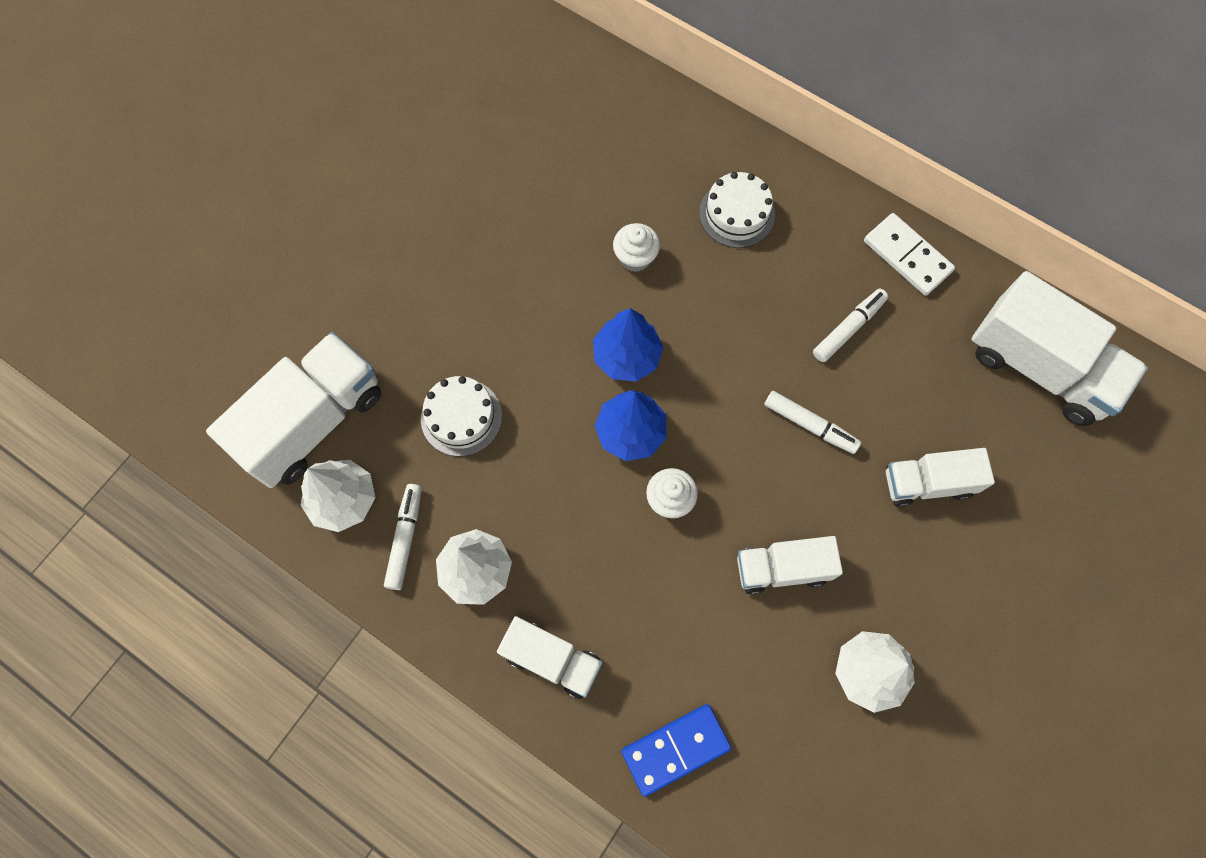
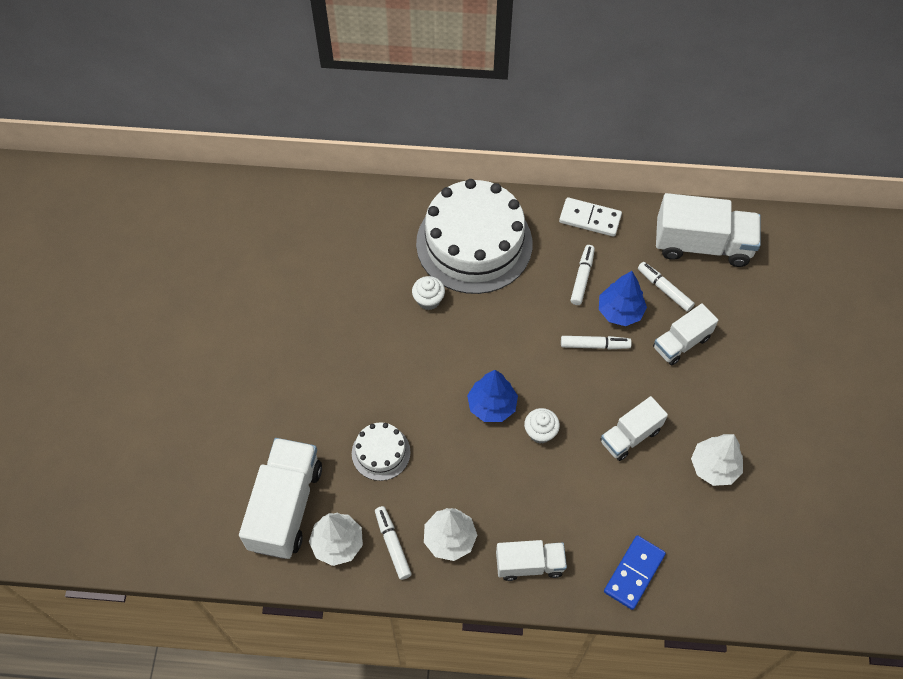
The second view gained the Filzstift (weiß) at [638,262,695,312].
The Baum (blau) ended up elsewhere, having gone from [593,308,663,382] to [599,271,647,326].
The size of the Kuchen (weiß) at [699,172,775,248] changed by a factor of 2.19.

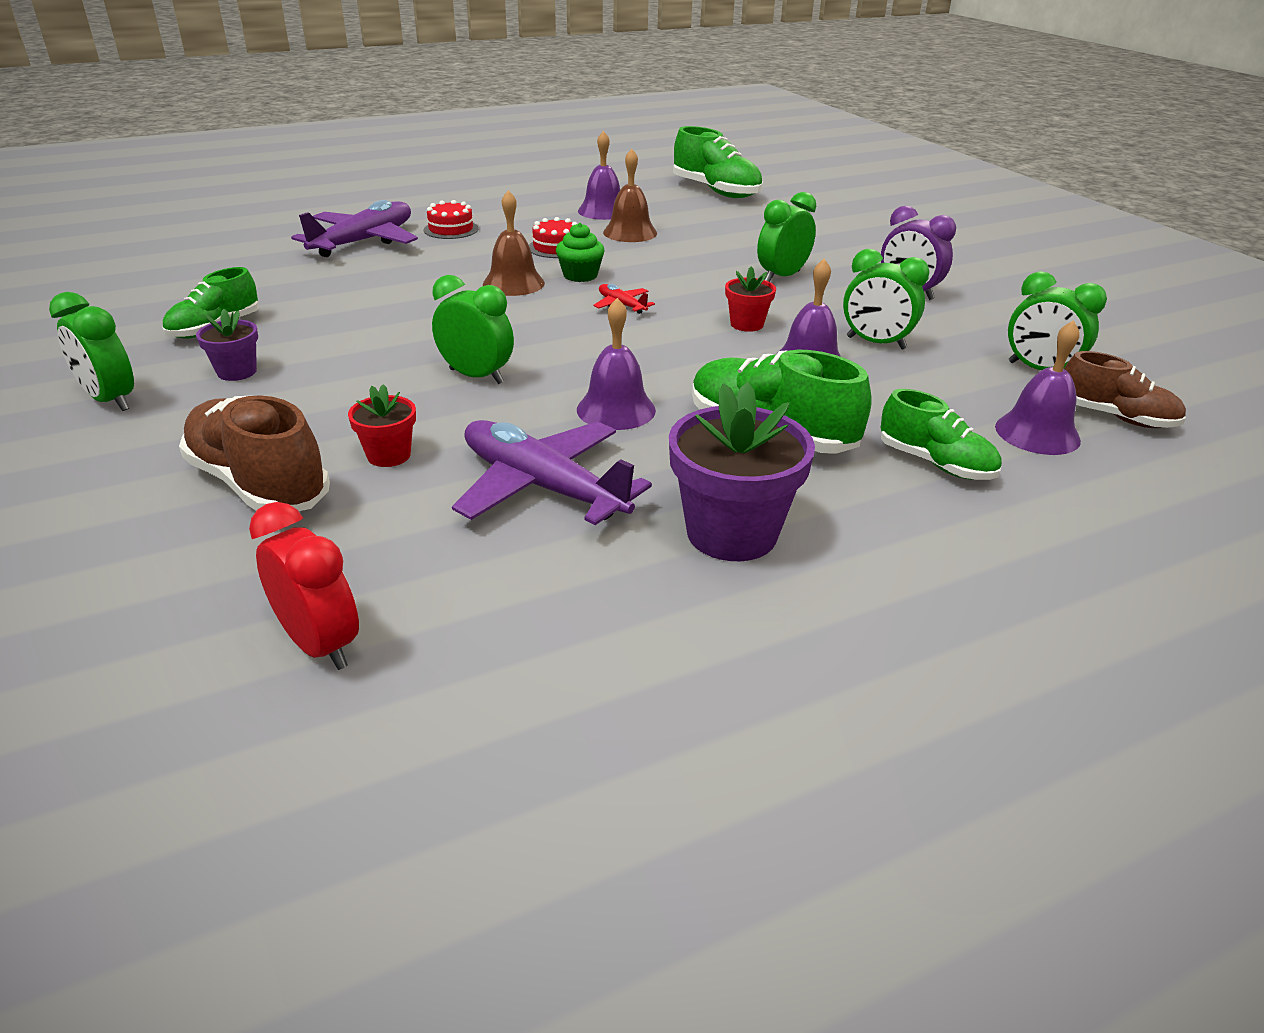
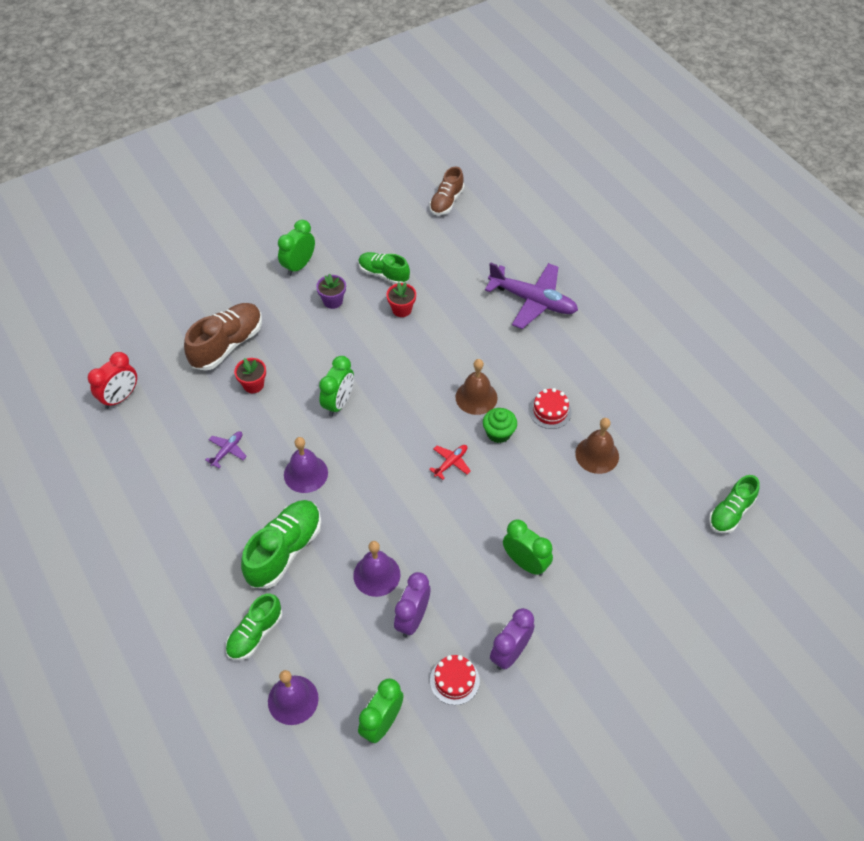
The second view lost the Glocke (lila) at [578,131,620,220].
The second view lost the Blumentopf (lila) at [669,382,815,561].
The Kuchen (rot) ended up elsewhere, having gone from [424,200,478,239] to [430,655,480,705].
The Blumentopf (rot) ended up elsewhere, having gone from [725,267,776,332] to [387,282,416,317].
The Schuh (braun) ended up elsewhere, having gone from [1064,351,1186,428] to [429,166,464,215].
What was the Wecker (grün) at [843,249,930,349] turned into the Wecker (lila) at [394,572,430,637].
The size of the Flugzeug (lila) at [452,420,652,525] changed by a factor of 0.45.
The size of the Schuh (grün) at [673,126,763,198] changed by a factor of 0.65.

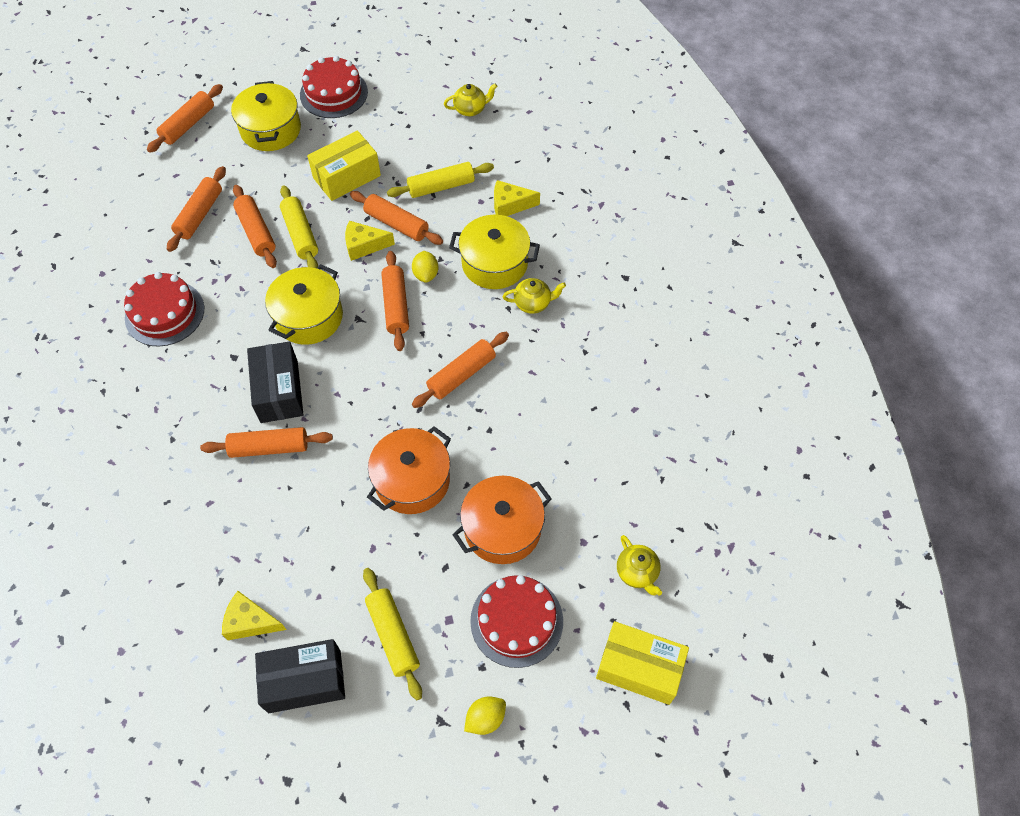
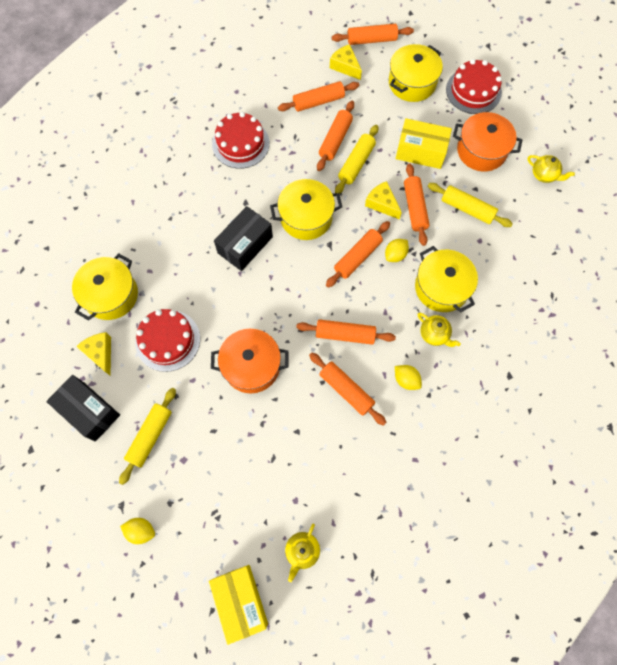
The second view gained the Kochtopf (gelb) at [72,253,138,321].
The second view gained the Zitrone (gelb) at [395,365,422,390].
The Nudelholz (orange) ended up elsewhere, having gone from [200,427,333,458] to [309,353,387,426].
The Kochtopf (orange) ended up elsewhere, having gone from [452,476,552,564] to [453,112,523,171].
The Kuchen (rot) ended up elsewhere, having gone from [470,575,563,668] to [135,309,200,372].
The Käse (gelb) ended up elsewhere, having gone from [494,180,540,216] to [330,44,362,80].

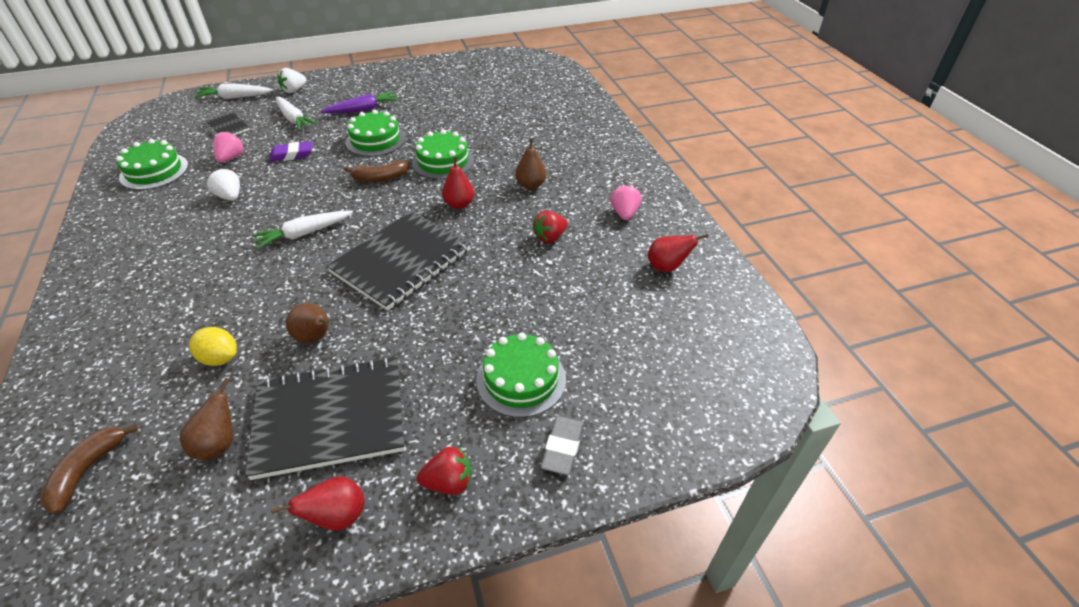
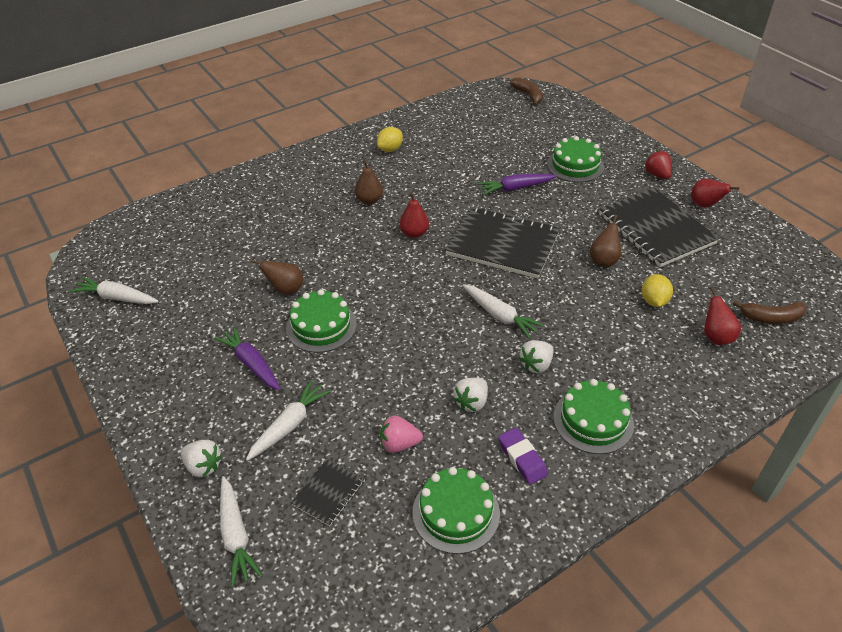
The second view lost the Erdbeere (rot) at [532,211,568,243].
The second view lost the Radiergummi (grau) at [541,416,584,475].
The second view gained the Karotte (weiß) at [70,277,159,304].
The second view gained the Karotte (lila) at [477,174,556,195].
The second view gained the Erdbeere (weiß) at [519,340,554,373].
The Birne (braun) ended up elsewhere, having gone from [180,378,233,460] to [251,259,303,294].
The Radiergummi (lila) ended up elsewhere, having gone from [269,141,312,162] to [498,428,548,484].
The Banane (braun) ended up elsewhere, having gone from [344,160,409,182] to [510,78,543,106].
The Kuchen (grün) ended up elsewhere, having gone from [412,129,474,179] to [553,379,634,454].
The Birne (rot) ended up elsewhere, having gone from [648,234,709,272] to [704,286,741,345].
Where the Erdbeere (rosa) stood at [610,184,642,220], the Zitrone (gelb) came to stand at [377,127,403,152].

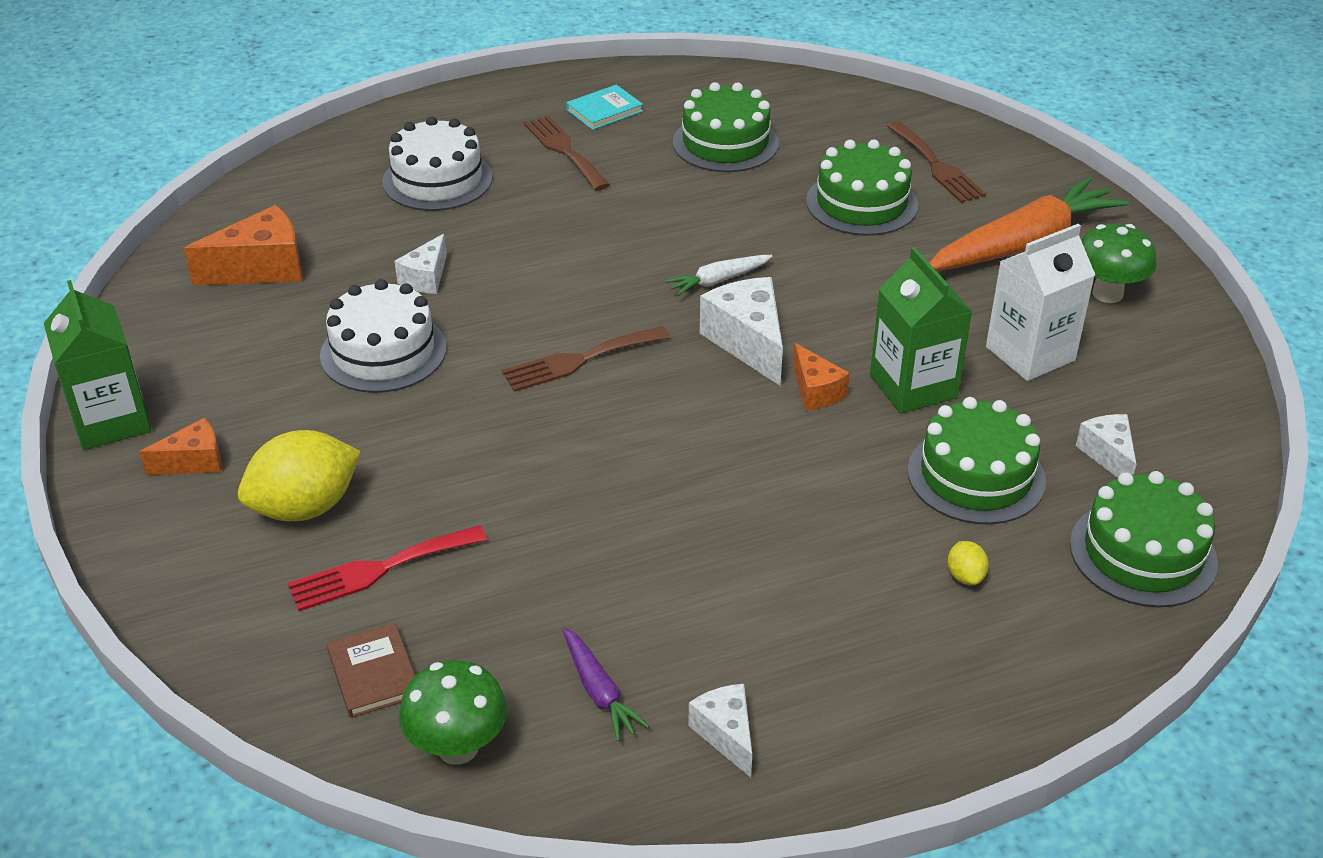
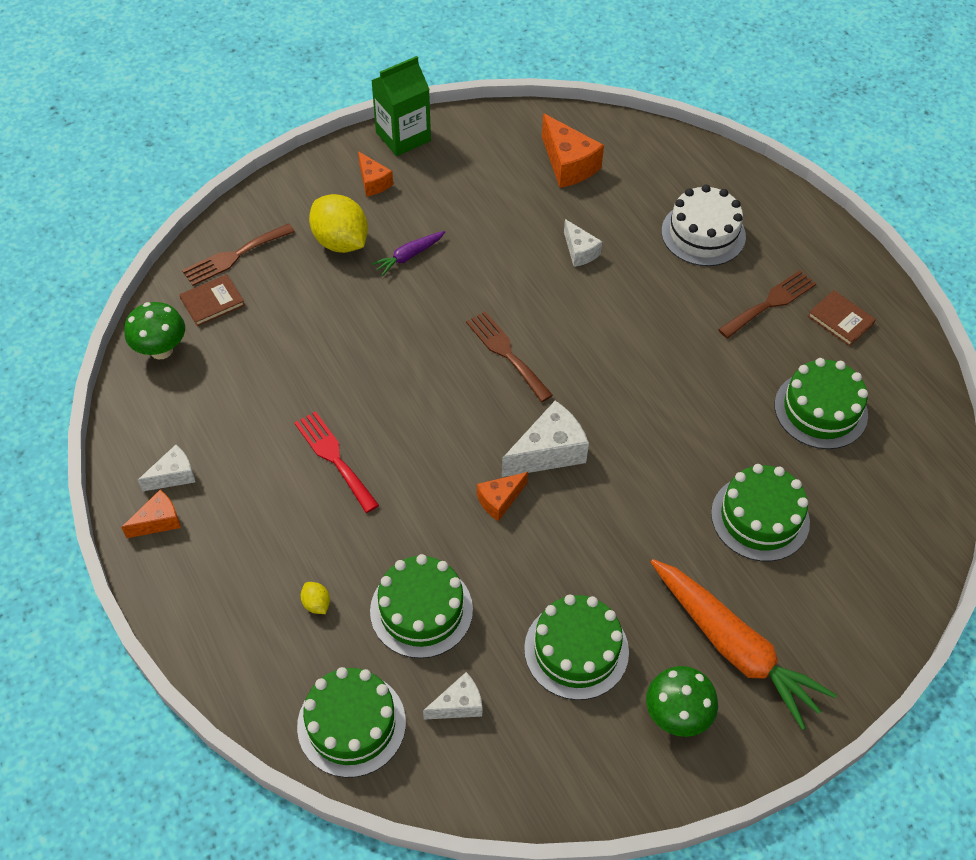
The second view lost the Kuchen (weiß) at [320,279,447,393].
The second view lost the Karotte (weiß) at [665,255,773,296].
The second view lost the Getränkekarton (grün) at [870,247,972,414].
The second view gained the Käse (orange) at [121,490,181,538].
The Gabel (rot) ended up elsewhere, having gone from [288,525,487,611] to [294,411,379,513].
The Karotte (lila) ended up elsewhere, having gone from [562,627,650,741] to [372,231,445,276].
The Gabel (braun) ended up elsewhere, having gone from [887,121,986,203] to [182,223,295,286].
Where the Getränkekarton (weiß) stood at [986,224,1095,381], the Kuchen (grün) came to stand at [524,595,629,700].
What was the Buch (türkis) at [566,85,643,130] turned into the Buch (braun) at [808,290,876,346].
The Käse (weiß) at [394,234,447,294] ended up facing another way, 135 degrees counterclockwise from before.
The Zitrone (gelb) at [947,541,989,585] ended up facing another way, 75 degrees clockwise from before.

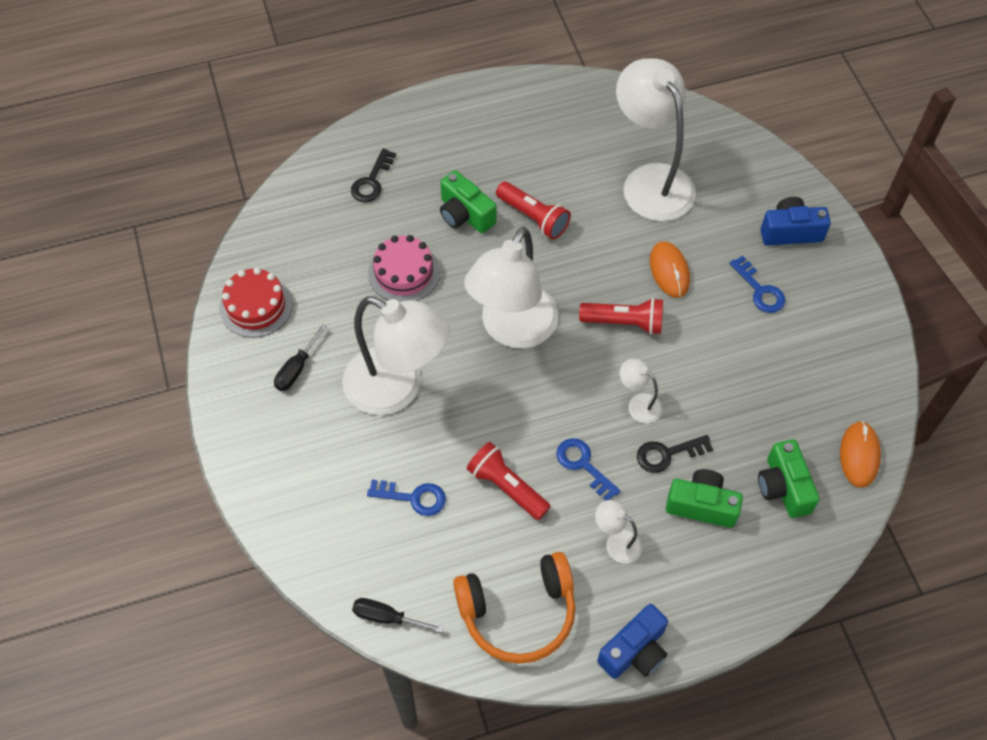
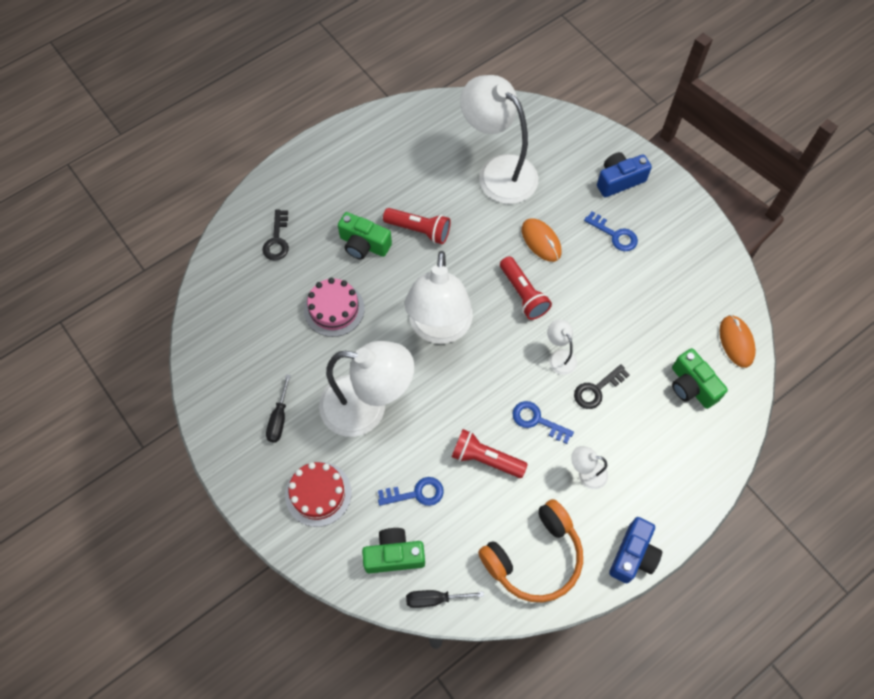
The Kuchen (rot) ended up elsewhere, having gone from [219,267,292,338] to [285,462,352,527].
The Kamera (grün) ended up elsewhere, having gone from [666,469,743,528] to [362,528,425,573].
The Taschenlampe (rot) at [579,298,663,335] ended up facing another way, 75 degrees clockwise from before.
The Lampe (weiß) at [620,359,662,423] ended up facing another way, 45 degrees clockwise from before.

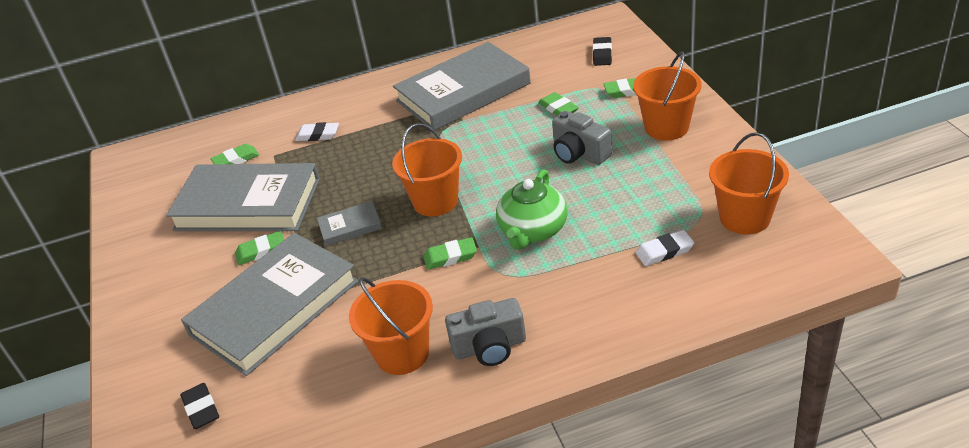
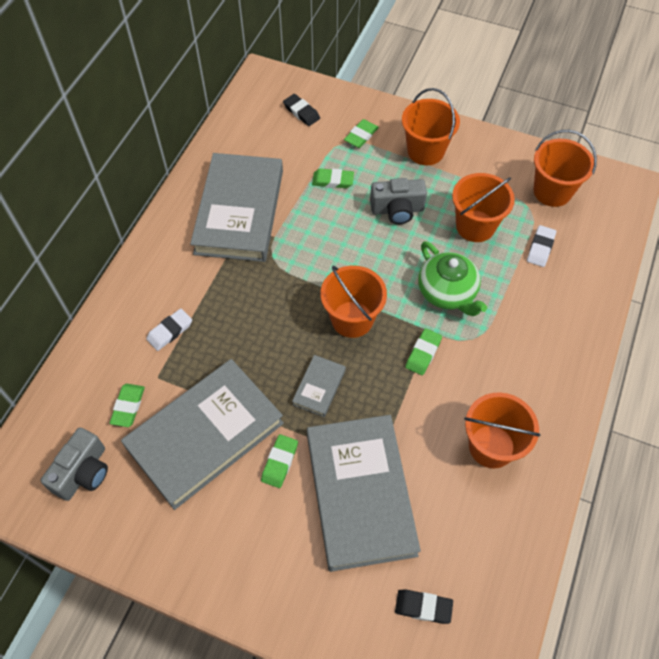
The second view gained the Eimer (orange) at [452,173,515,242].
The Kamera (grau) ended up elsewhere, having gone from [445,298,526,366] to [41,428,108,501].

